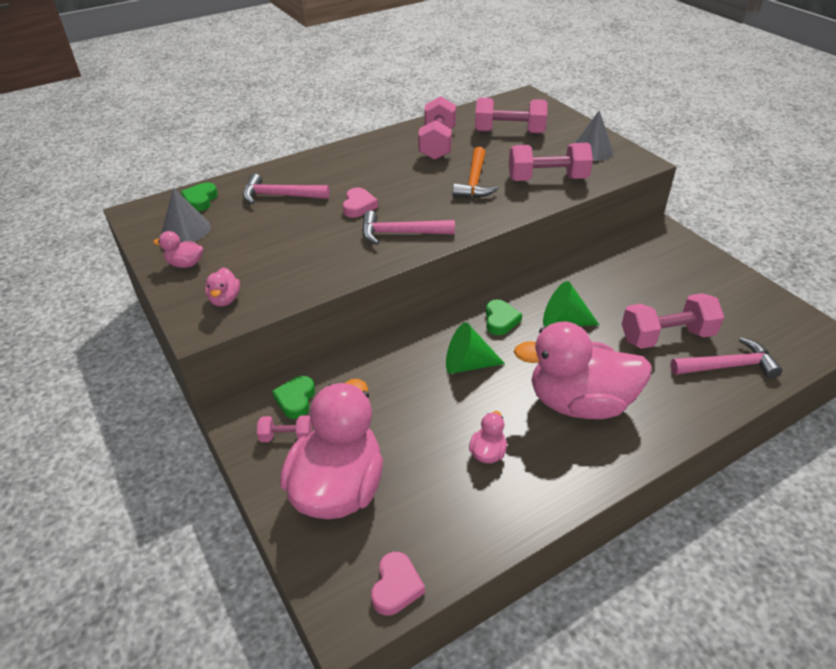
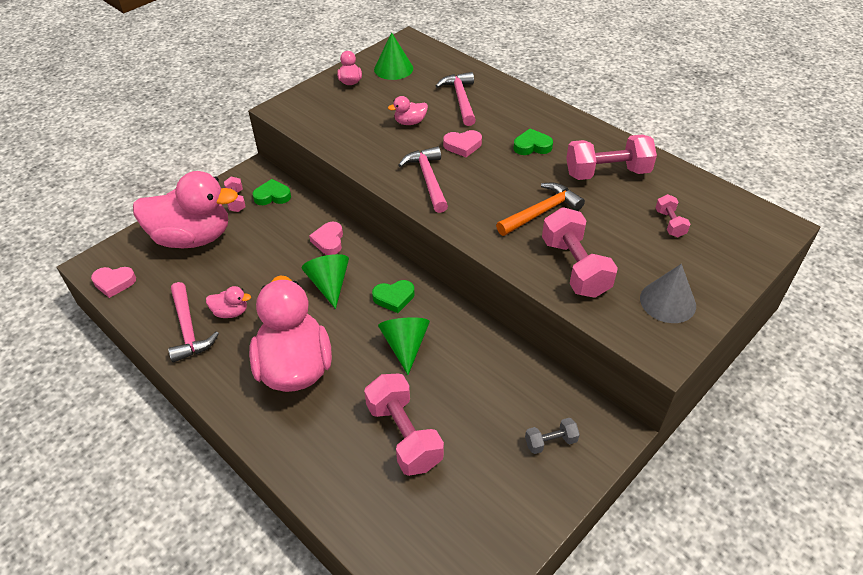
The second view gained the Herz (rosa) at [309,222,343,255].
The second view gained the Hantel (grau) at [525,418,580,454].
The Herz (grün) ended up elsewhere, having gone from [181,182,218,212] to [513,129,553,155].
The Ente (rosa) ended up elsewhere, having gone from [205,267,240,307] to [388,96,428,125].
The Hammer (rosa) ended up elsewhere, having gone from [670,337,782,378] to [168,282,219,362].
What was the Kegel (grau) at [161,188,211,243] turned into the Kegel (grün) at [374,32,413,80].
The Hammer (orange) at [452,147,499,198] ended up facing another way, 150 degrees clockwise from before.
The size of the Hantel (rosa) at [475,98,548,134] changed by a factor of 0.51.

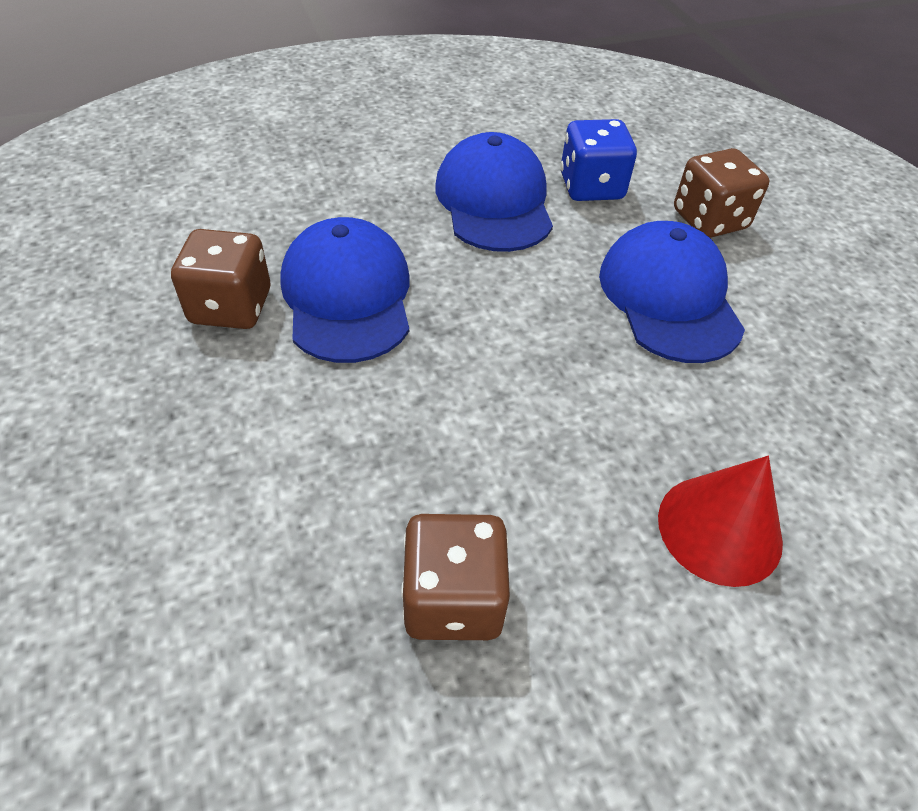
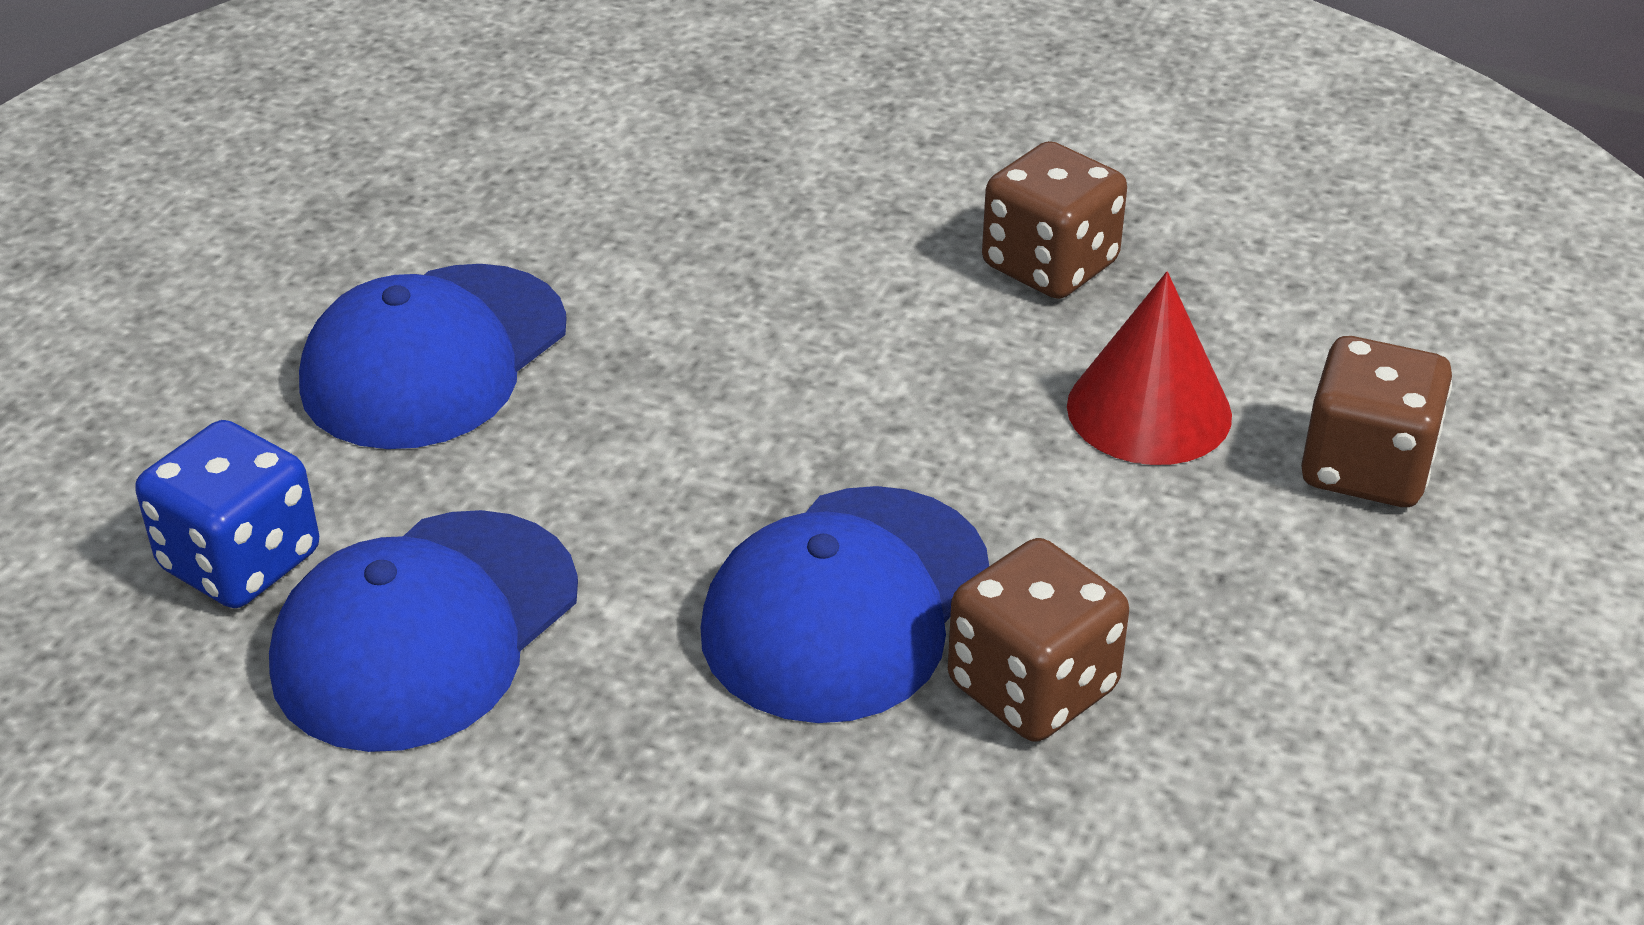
The Kegel (rot) ended up elsewhere, having gone from [658,456,783,587] to [1067,272,1232,465].
The Spielwürfel (braun) ended up elsewhere, having gone from [674,148,769,238] to [1301,336,1452,507].

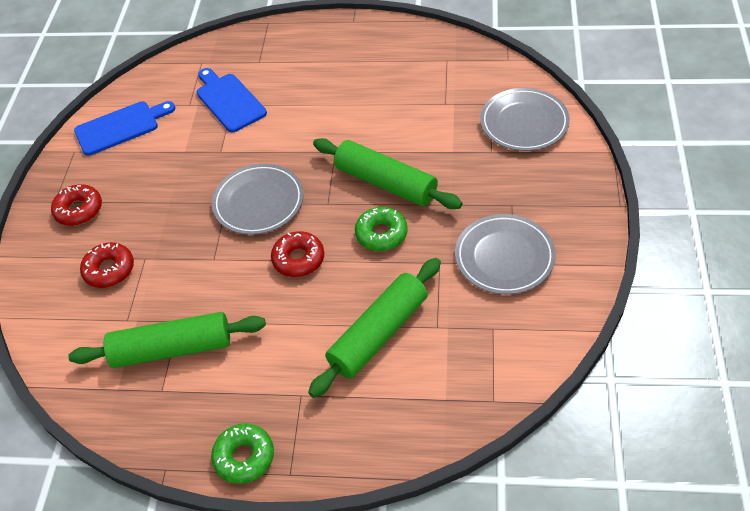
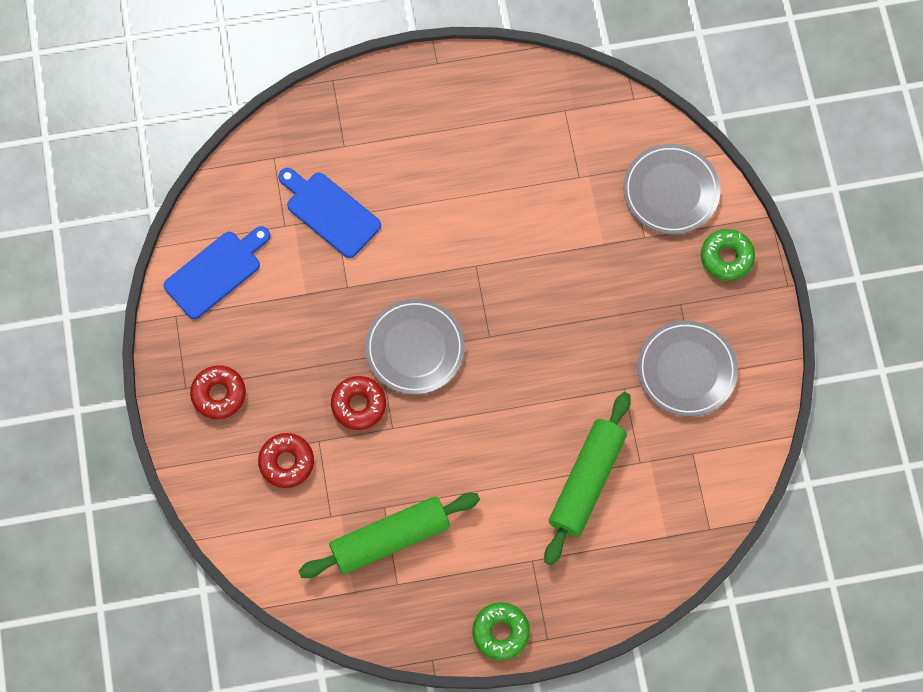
The second view lost the Nudelholz (grün) at [313,138,462,209].
The Donut (rot) ended up elsewhere, having gone from [271,231,324,277] to [331,376,386,430].
The Donut (grün) ended up elsewhere, having gone from [355,207,408,251] to [701,229,755,281].

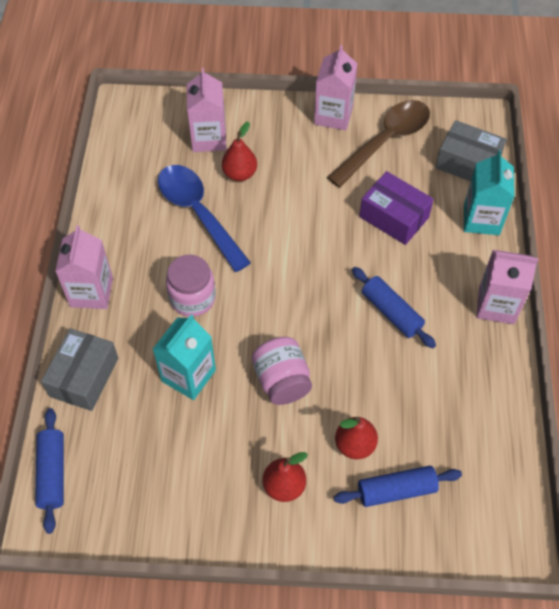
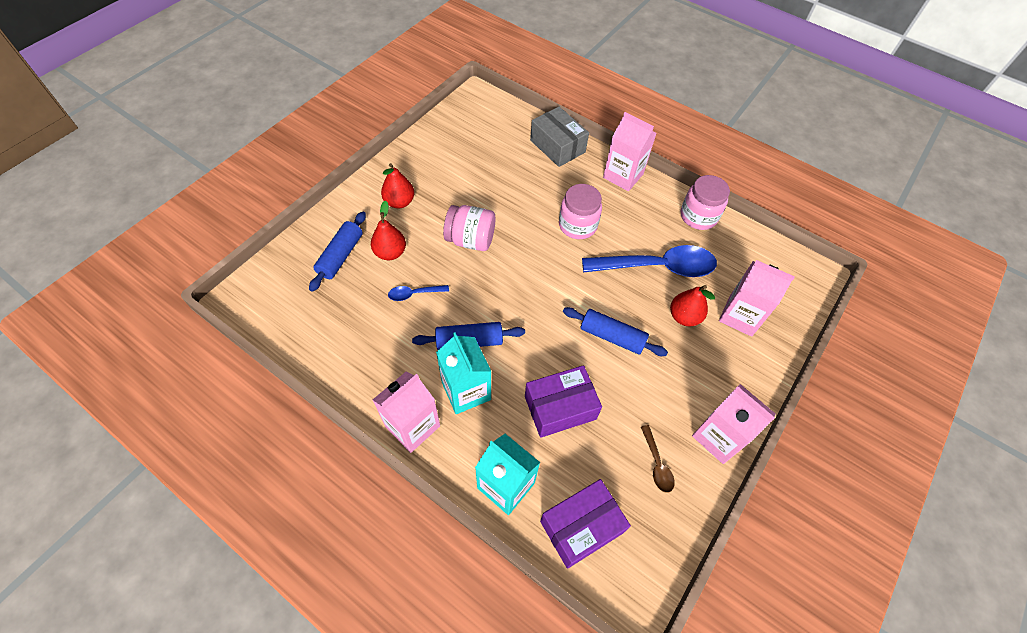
The second view gained the Löffel (blau) at [388,285,449,301].
The second view gained the Einmachglas (rosa) at [681,175,730,230].
The Nudelholz (blau) ended up elsewhere, having gone from [35,408,64,534] to [563,307,668,356].
The Getränkekarton (türkis) ended up elsewhere, having gone from [153,314,216,400] to [436,332,492,414].
What was the Schachtel (grau) at [435,120,507,182] turned into the Schachtel (lila) at [540,479,631,569].
The size of the Löffel (braun) at [327,100,430,188] changed by a factor of 0.43.

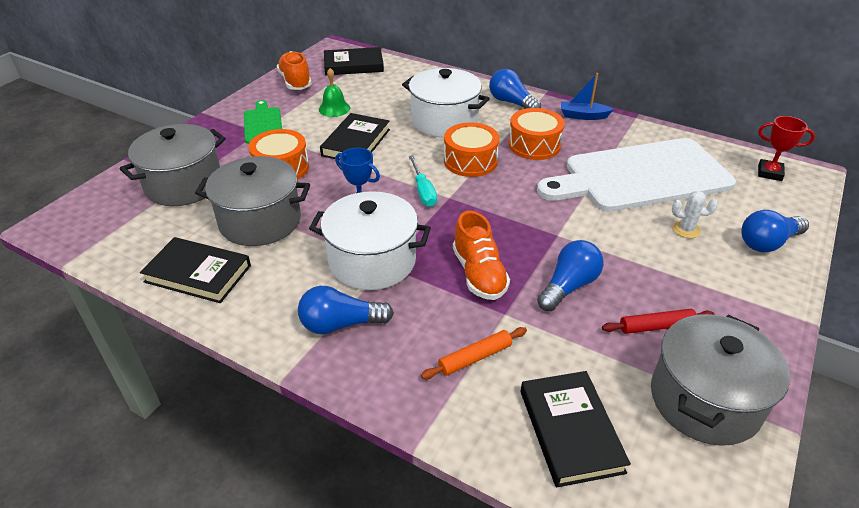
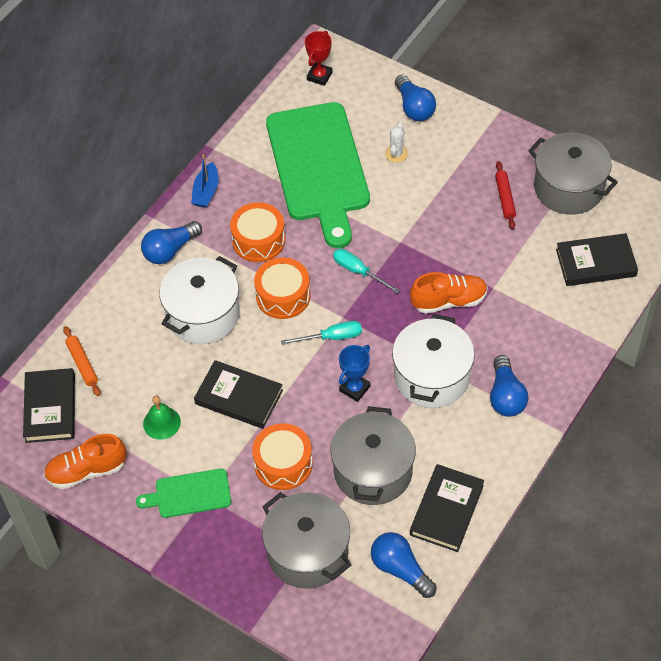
The second view gained the Schraubenzieher (türkis) at [333,249,400,293].
The Nudelholz (orange) ended up elsewhere, having gone from [421,327,527,379] to [63,326,100,396].
The Glühbirne (blau) ended up elsewhere, having gone from [537,240,604,311] to [371,532,437,598].
What was the Schneidebrett (weiß) at [537,138,736,212] turned into the Schneidebrett (grün) at [266,102,370,248].

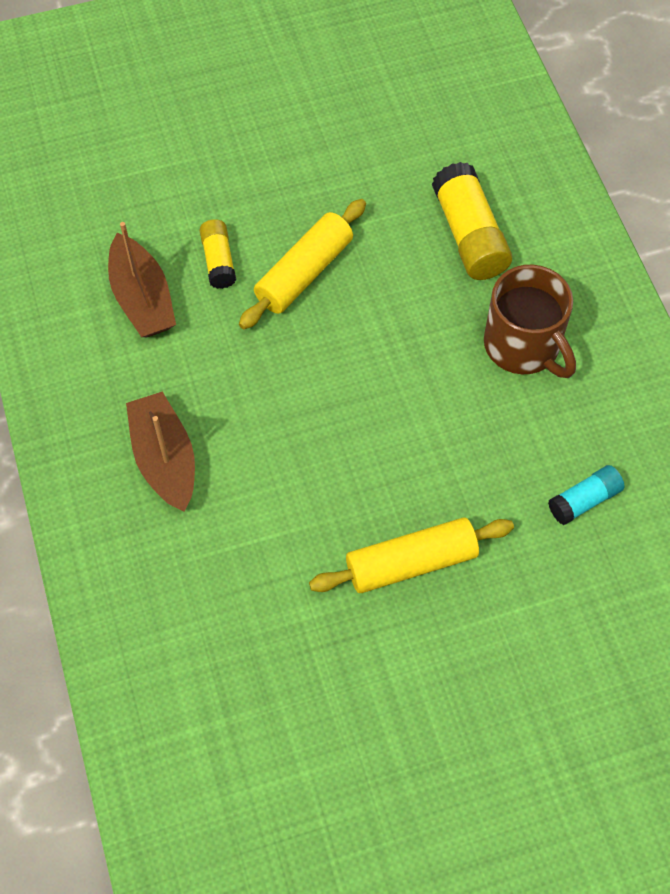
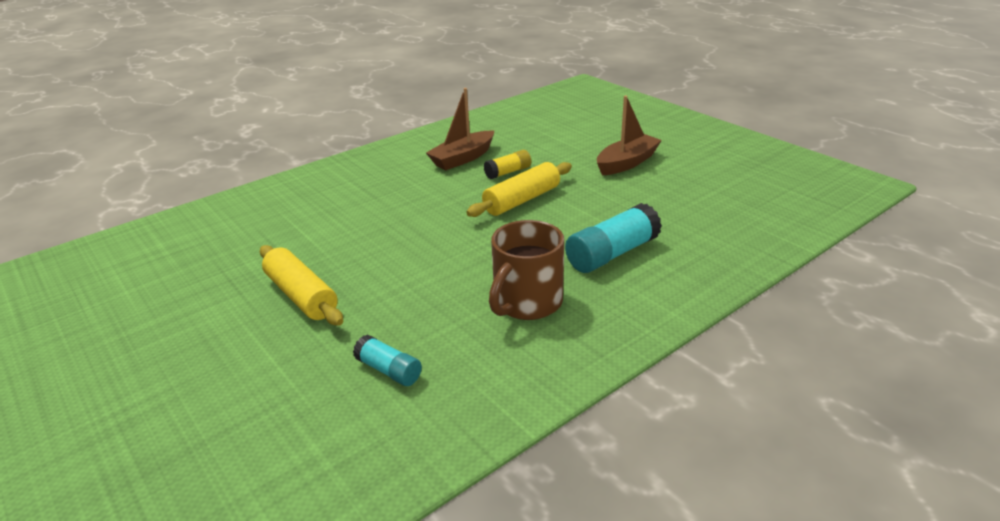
The Boot (braun) ended up elsewhere, having gone from [126,391,195,511] to [597,95,662,175].
What was the Klebestift (gelb) at [432,162,512,280] turned into the Klebestift (türkis) at [565,203,662,273].
The Nudelholz (gelb) at [239,199,366,329] ended up facing another way, 60 degrees counterclockwise from before.

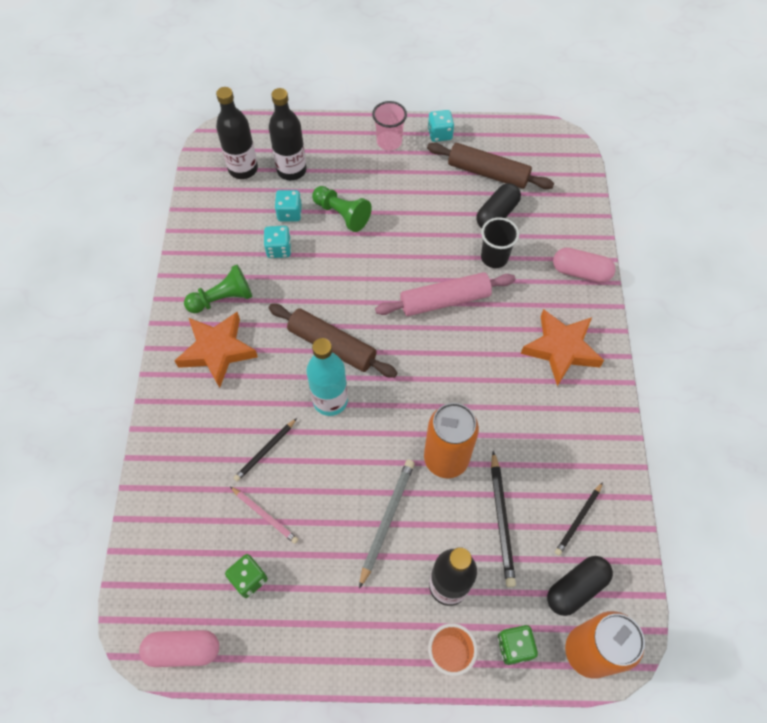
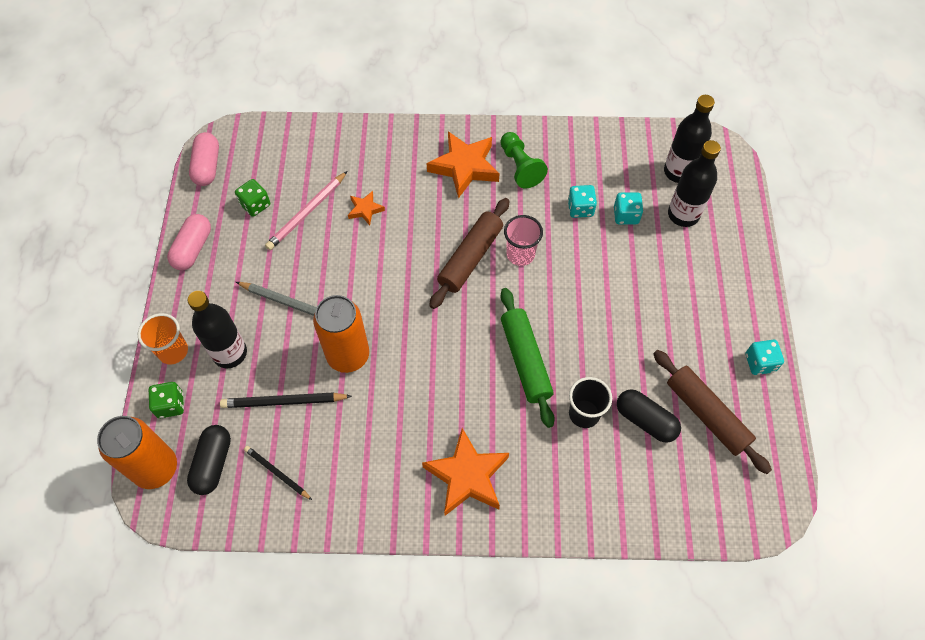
The second view lost the Flasche (türkis) at [306,338,348,416].
The second view lost the Bauer (grün) at [312,186,372,232].
The Becher (rosa) ended up elsewhere, having gone from [372,101,407,151] to [504,215,543,266].
The Kapsel (rosa) ended up elsewhere, having gone from [553,248,616,283] to [167,214,211,270].
Where the Bleistift (schwarz) stood at [234,418,297,482], the Stern (orange) came to stand at [348,191,385,225].
What was the Nudelholz (rosa) at [375,272,516,316] turned into the Nudelholz (grün) at [500,288,555,428].
The Nudelholz (braun) at [427,142,554,189] ended up facing another way, 60 degrees counterclockwise from before.
The Kapsel (schwarz) at [547,556,613,616] ended up facing another way, 45 degrees clockwise from before.
The size of the Bleistift (rosa) at [230,487,298,544] changed by a factor of 1.52.

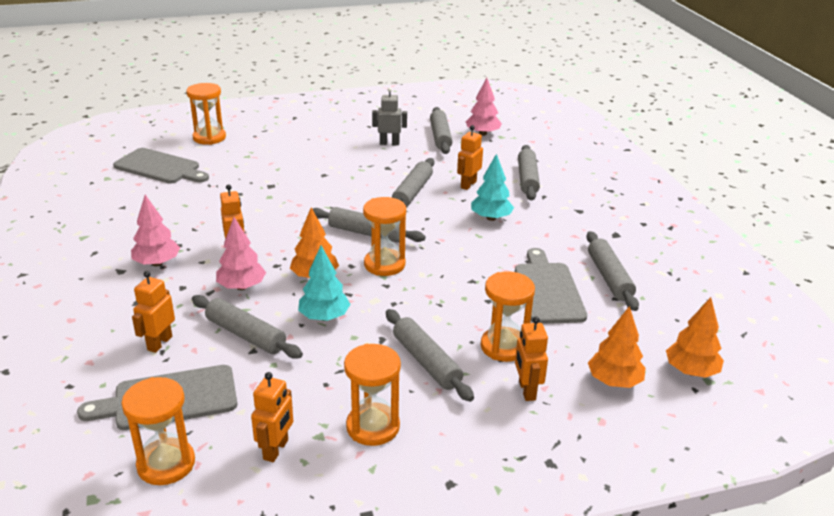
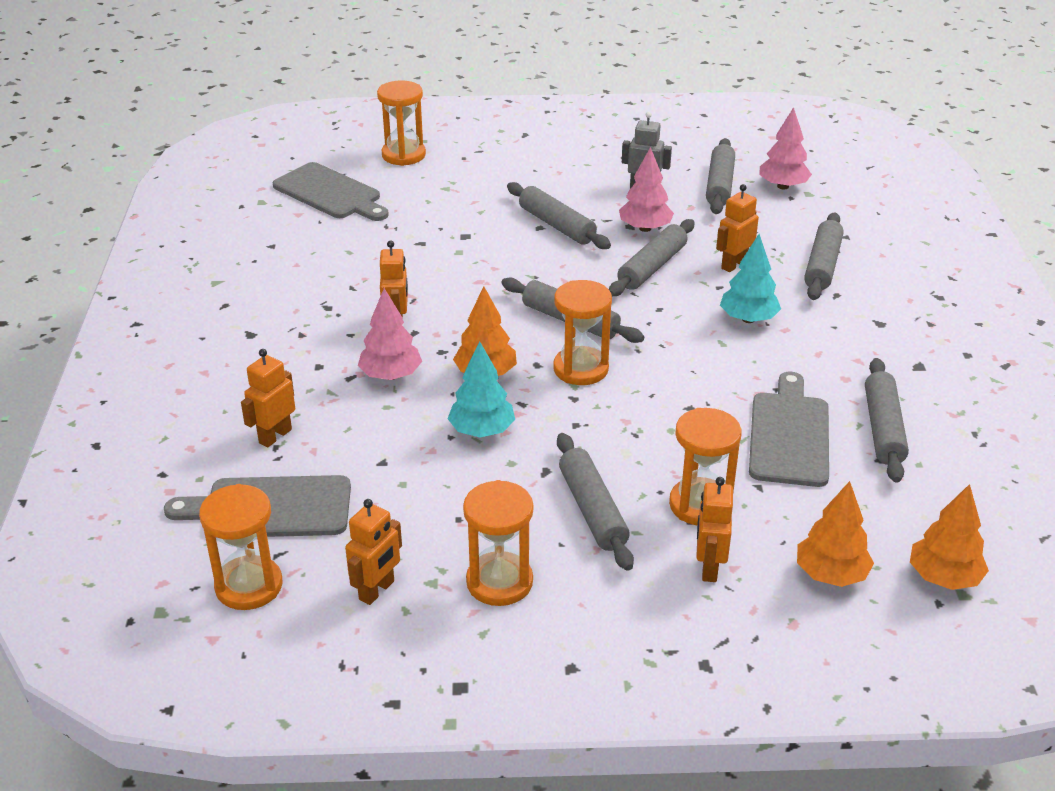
The Baum (rosa) ended up elsewhere, having gone from [131,195,180,266] to [619,147,674,232].
The Nudelholz (grau) ended up elsewhere, having gone from [192,295,303,359] to [507,182,611,249].

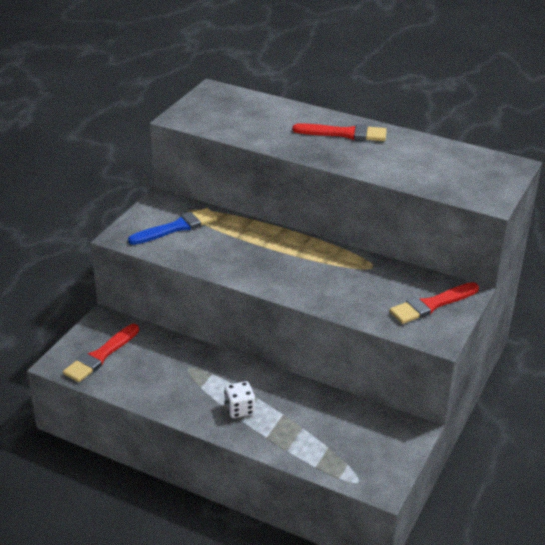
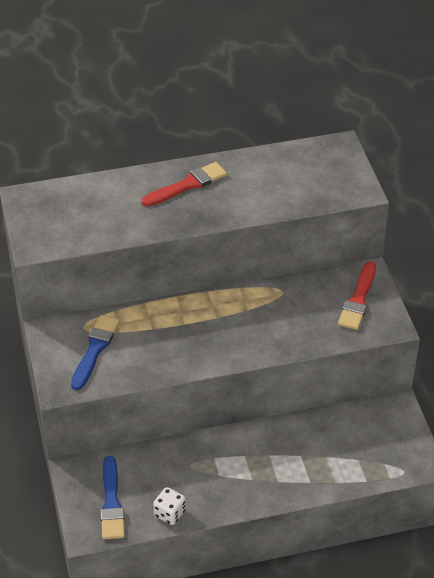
The Spielwürfel (weiß) ended up elsewhere, having gone from [224,381,255,418] to [153,487,186,525].
What was the Pinsel (rot) at [63,324,139,382] turned into the Pinsel (blau) at [100,456,125,539].

